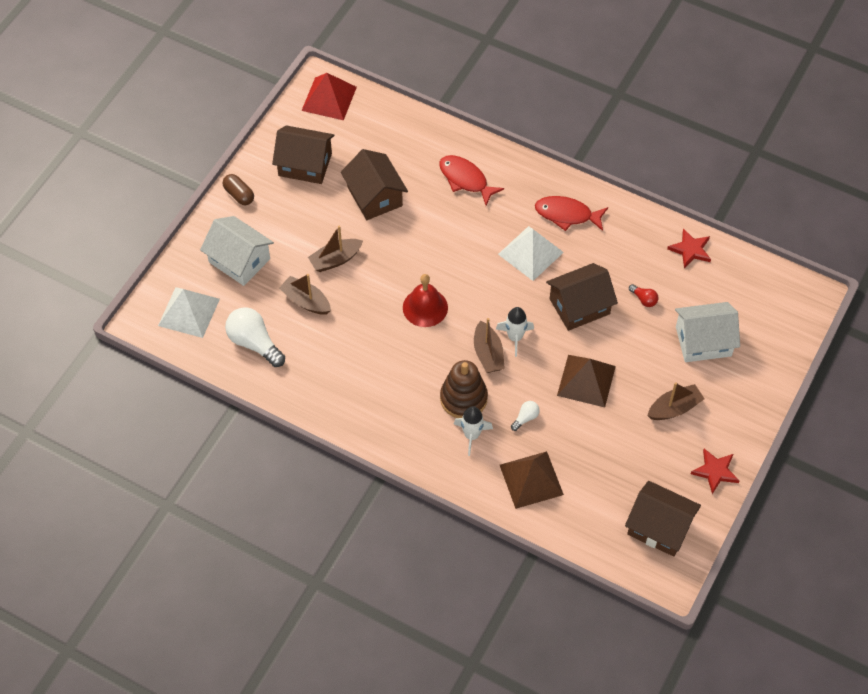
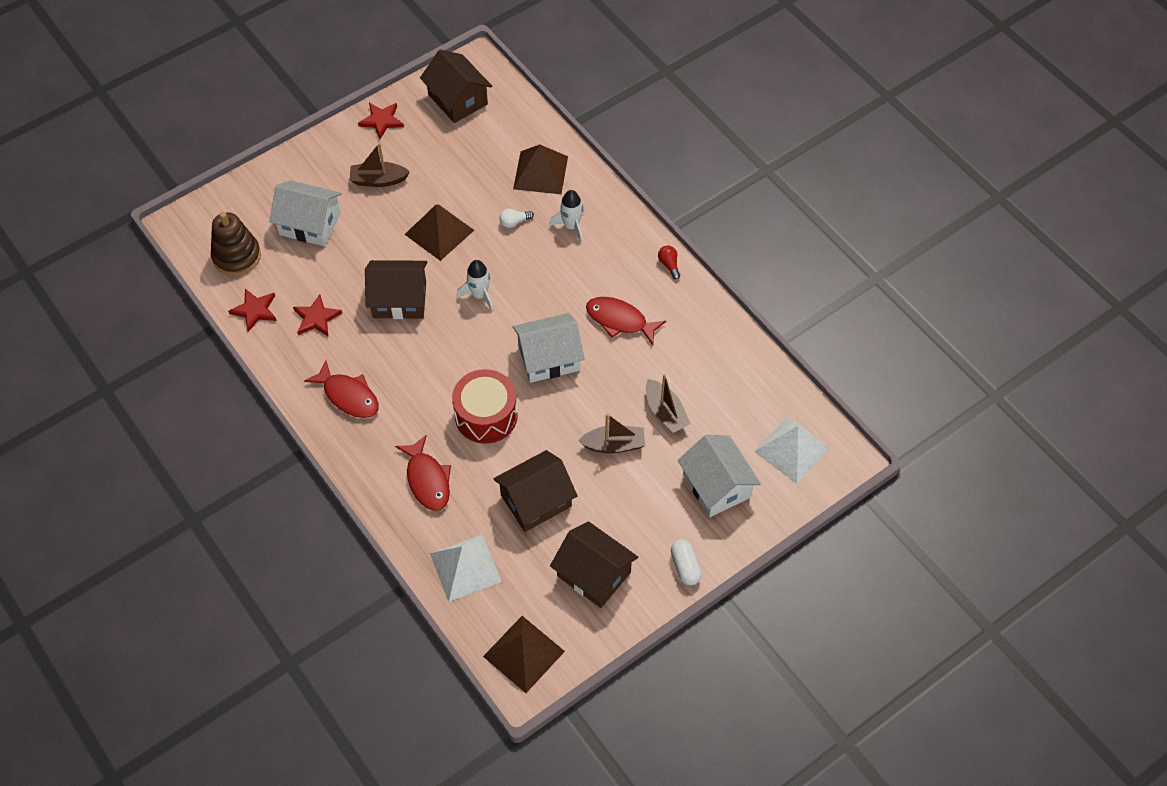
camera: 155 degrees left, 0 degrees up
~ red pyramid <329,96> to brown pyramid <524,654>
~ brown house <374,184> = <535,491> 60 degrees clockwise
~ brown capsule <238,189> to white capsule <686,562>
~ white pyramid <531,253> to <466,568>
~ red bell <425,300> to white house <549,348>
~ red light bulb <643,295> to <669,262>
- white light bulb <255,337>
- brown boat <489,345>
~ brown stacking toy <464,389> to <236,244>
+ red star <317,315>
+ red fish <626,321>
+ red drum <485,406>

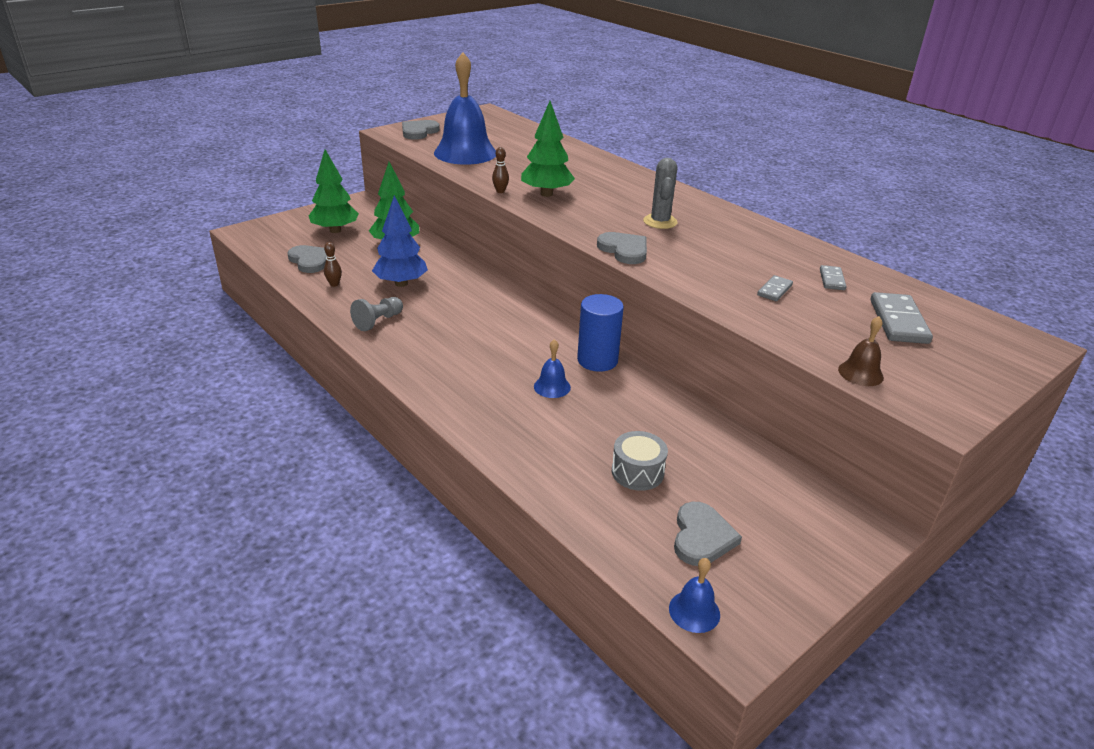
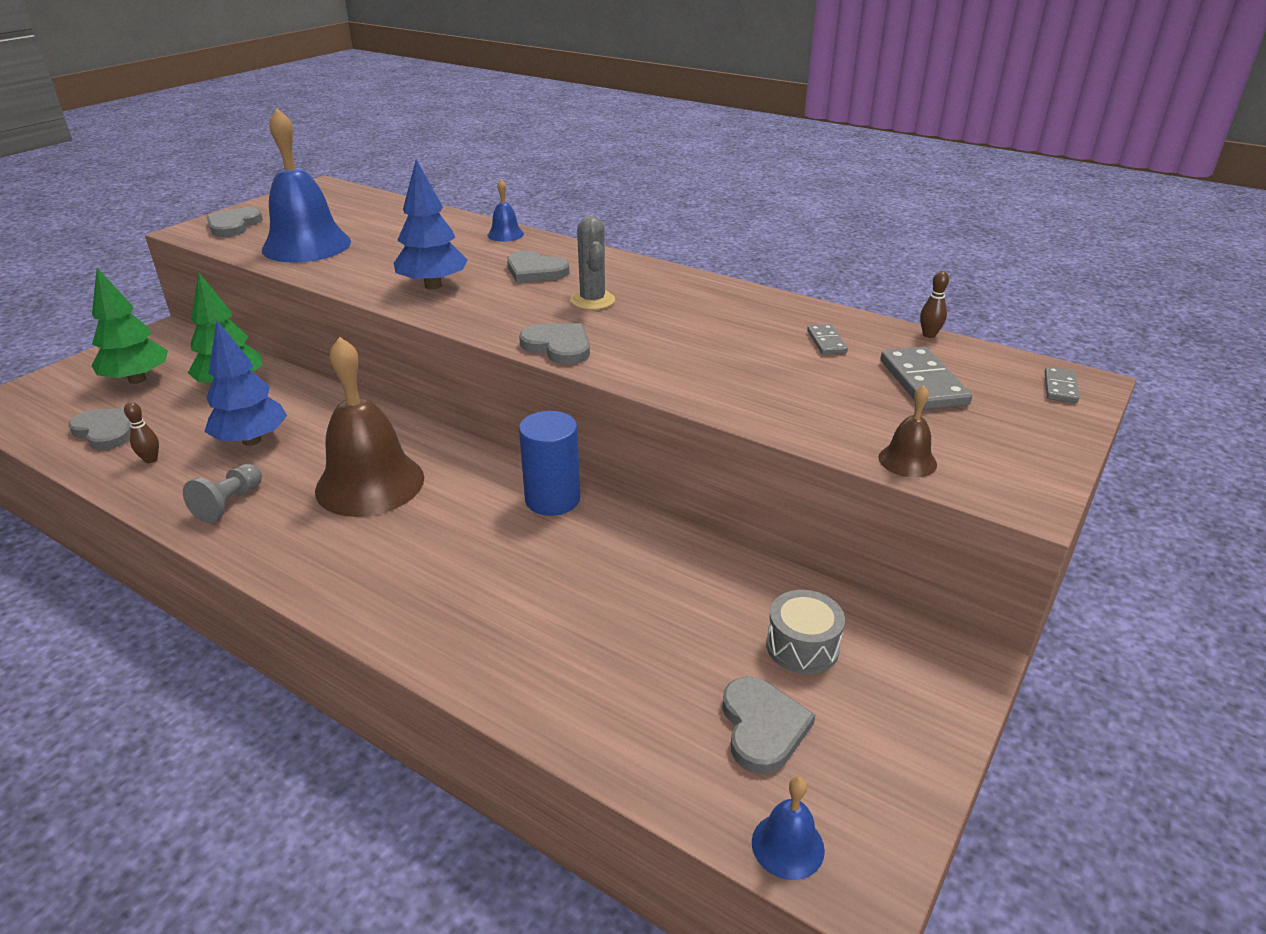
camera: 15 degrees left, 0 degrees up
~ green tree <548,149> to blue tree <430,224>
~ brown bowling pin <500,170> to <934,304>
~ grey domino <775,288> to <1062,385>
~ blue bell <552,368> to <505,210>
~ grey drum <640,461> to <805,632>
+ grey heart <538,267>
+ brown bell <369,427>

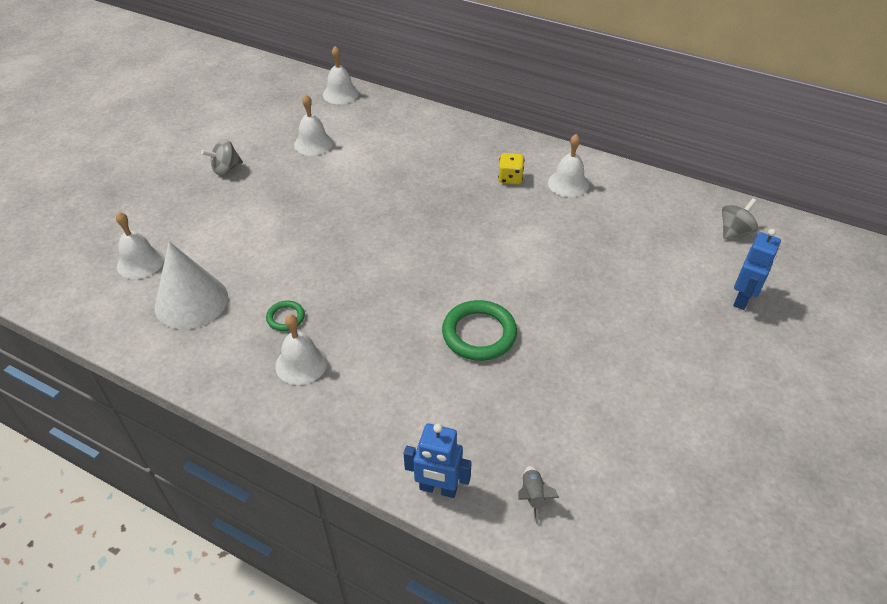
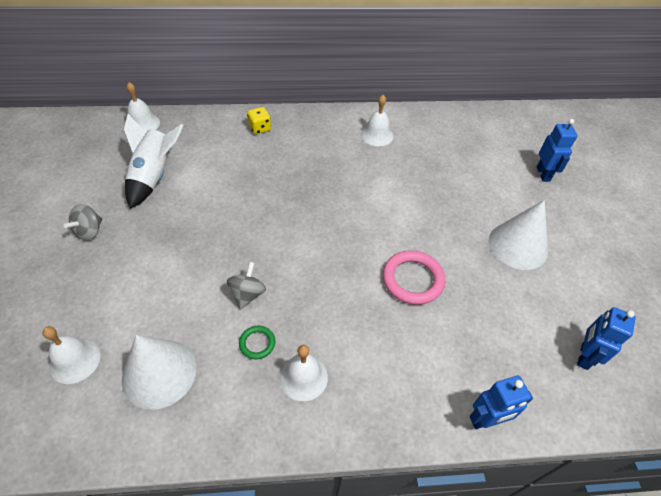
camera: 35 degrees left, 5 degrees up
~ white bell <313,125> to white rocket <154,161>
~ yellow dice <511,168> to <259,120>
~ grey spinning top <740,218> to <246,286>
~ green ring <479,330> to pink ring <414,277>
- grey rocket <538,495>
+ white cone <518,235>
+ blue robot <606,338>

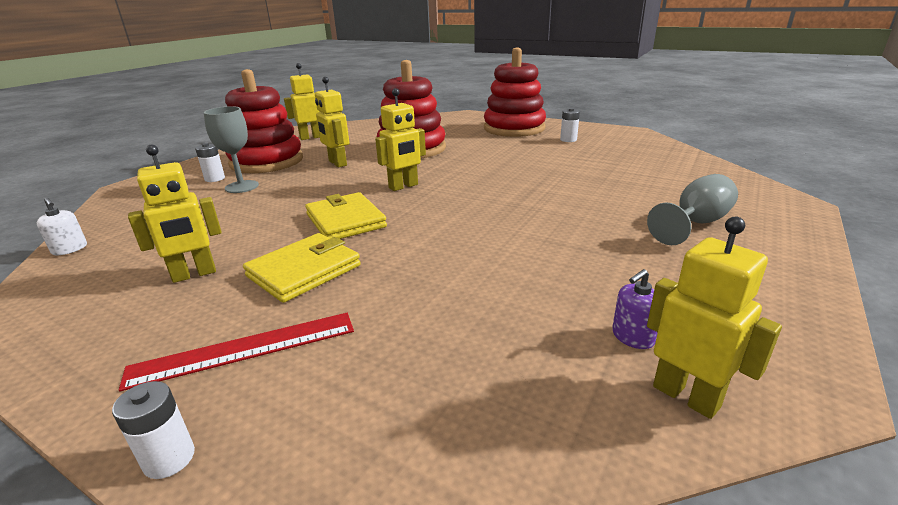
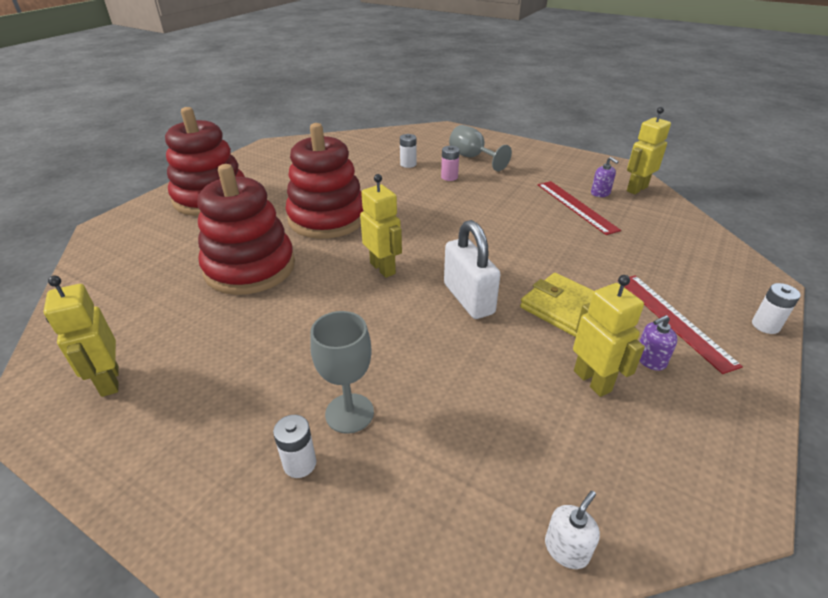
camera: 90 degrees left, 10 degrees up
~ red stacking toy <264,121> to <324,181>
- yellow robot <332,122>
~ white battery <570,125> to <408,151>
~ yellow wallet <346,215> to white padlock <472,269>
+ pink battery <450,163>
+ red ruler <579,208>
+ purple soap dispenser <658,343>

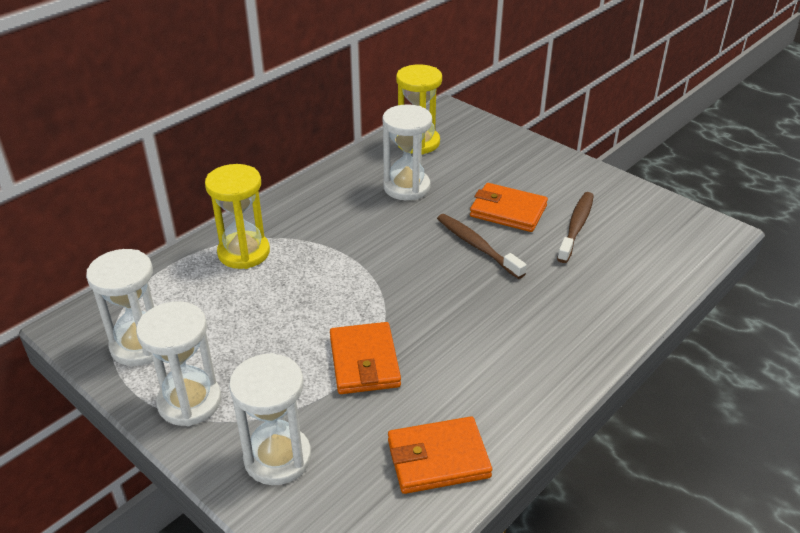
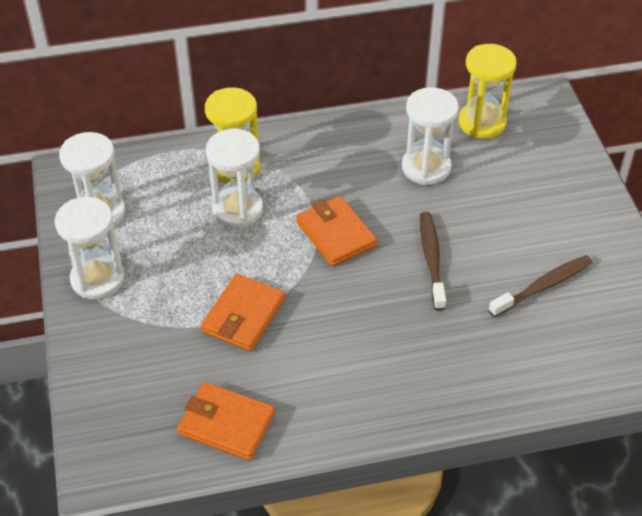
camera: 35 degrees right, 10 degrees up
~ orange wallet <509,207> to <336,231>
~ white hourglass <270,419> to <234,178>

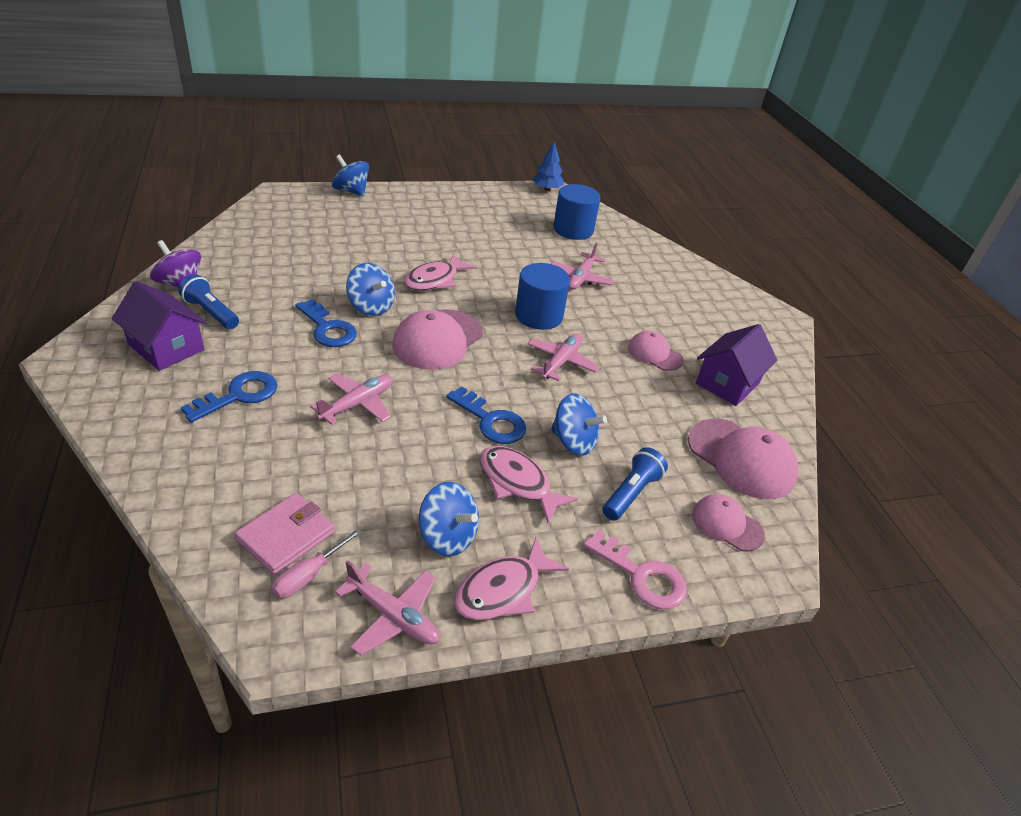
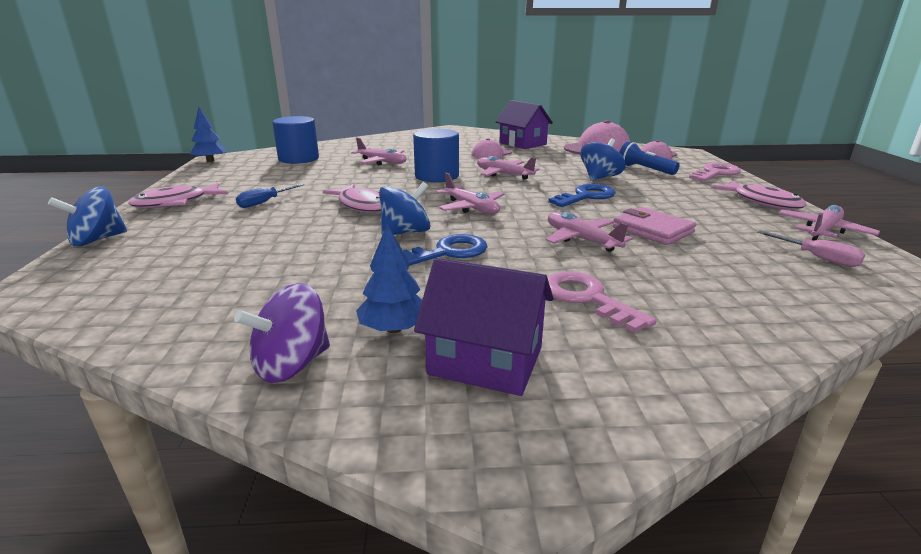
camera: 75 degrees left, 15 degrees down
~ blue flashlight <208,301> to blue tree <389,278>
~ purple house <159,326> = <483,327> 60 degrees clockwise
~ pink cap <437,340> to pink plane <470,193>
~ blue key <229,397> to pink key <601,302>
~ pink fish <529,484> to <178,195>
- blue spinning top <449,519>
~ pink wallet <285,534> to <655,226>
+ blue screwdriver <270,196>

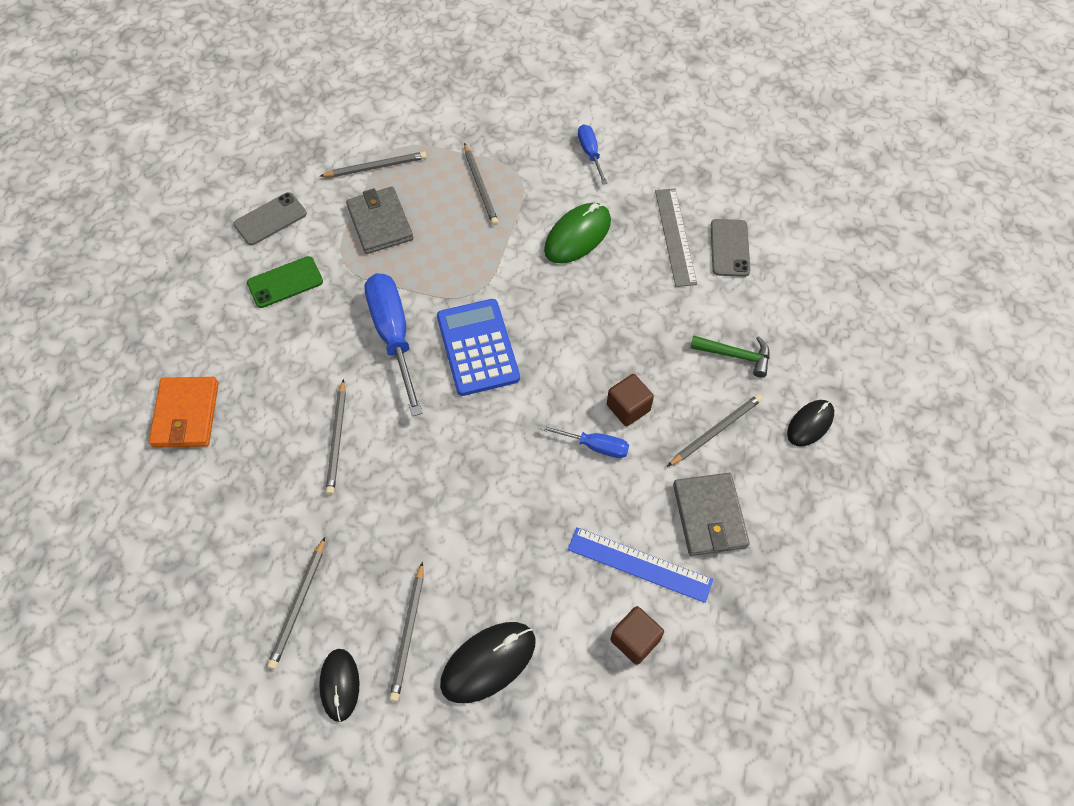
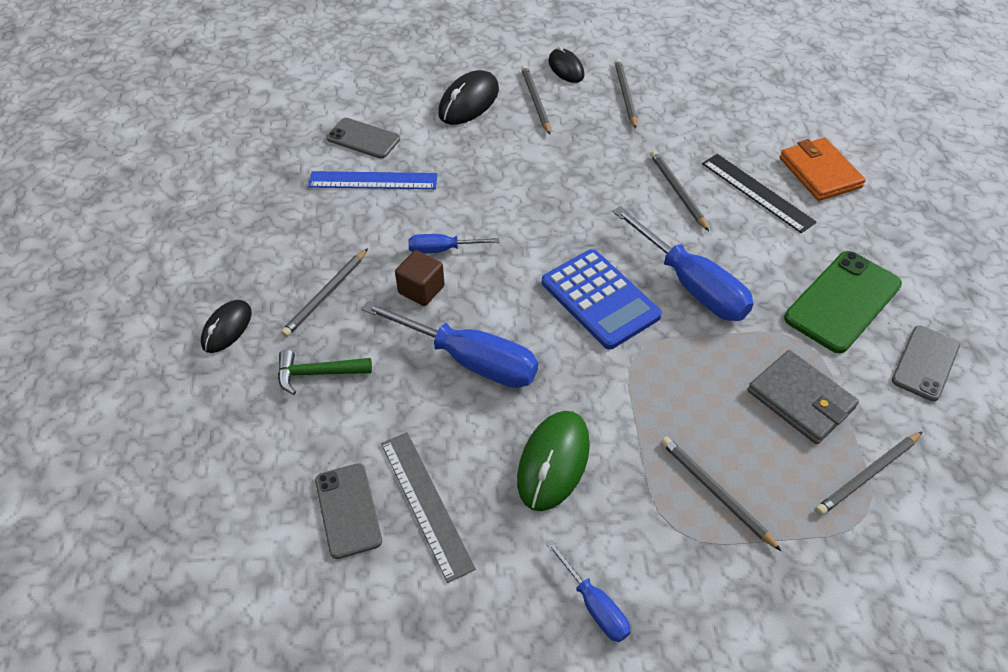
camera: 160 degrees right, 10 degrees down
~ green phone <285,282> = <843,302> x1.55
- grey wallet <711,514>
~ brown cube <637,635> to grey phone <363,138>
+ black ruler <759,193>
+ blue screwdriver <450,344>

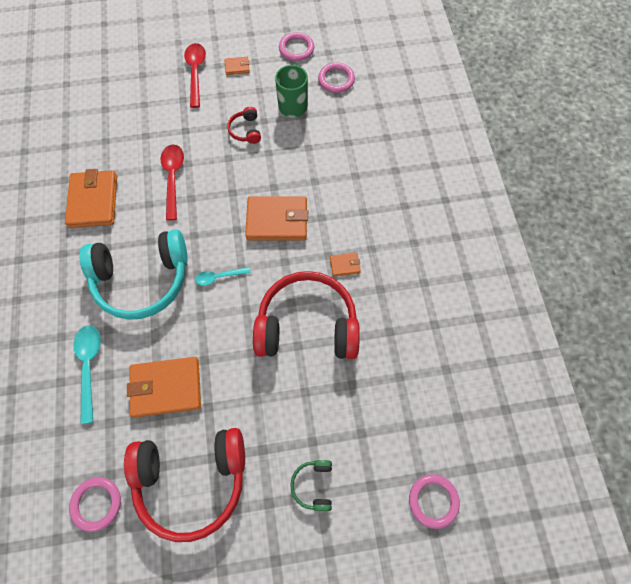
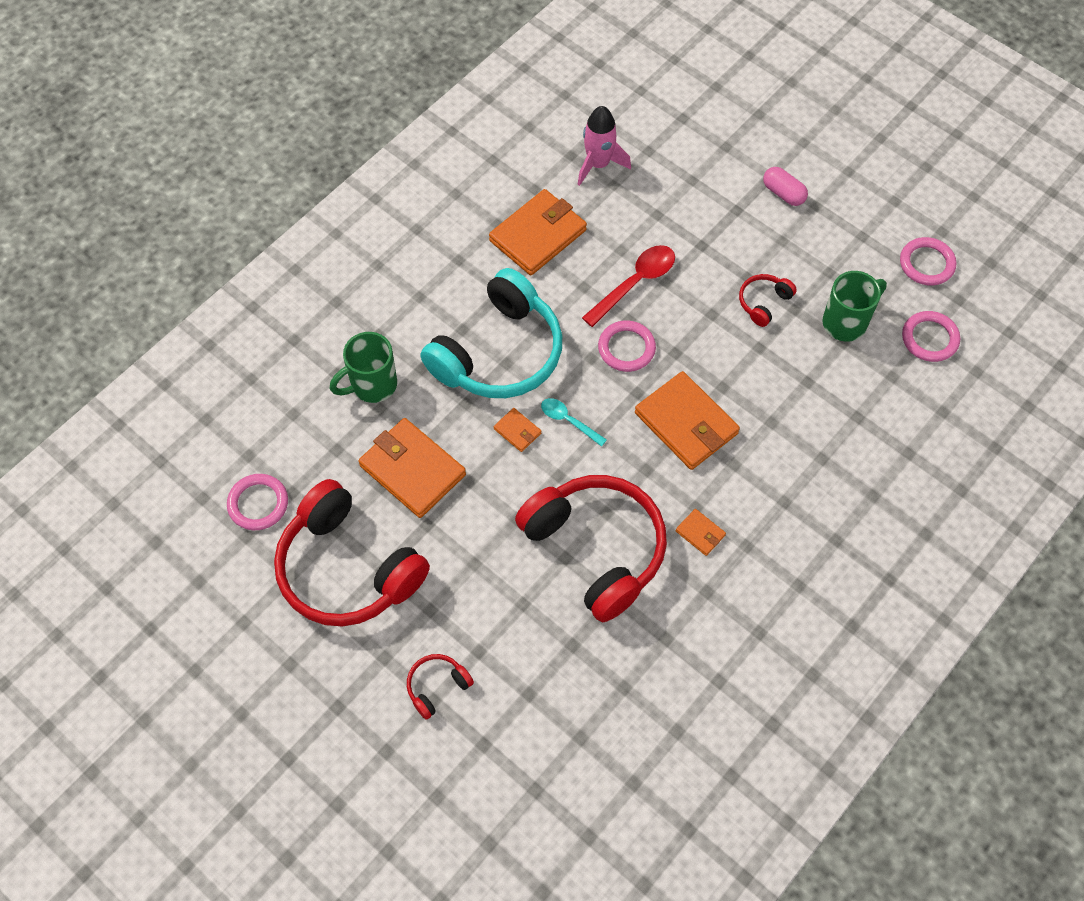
camera: 50 degrees right, 5 degrees down
~ red spoon <195,75> to pink capsule <785,186>
~ orange wallet <237,66> to <517,430>
~ turquoise headphones <134,274> = <491,333> 90 degrees counterclockwise
~ turquoise spoon <87,374> to green mug <363,367>
~ green headphones <311,485> to red headphones <440,687>
~ pink ring <434,501> to <627,346>
+ pink rocket <604,146>

